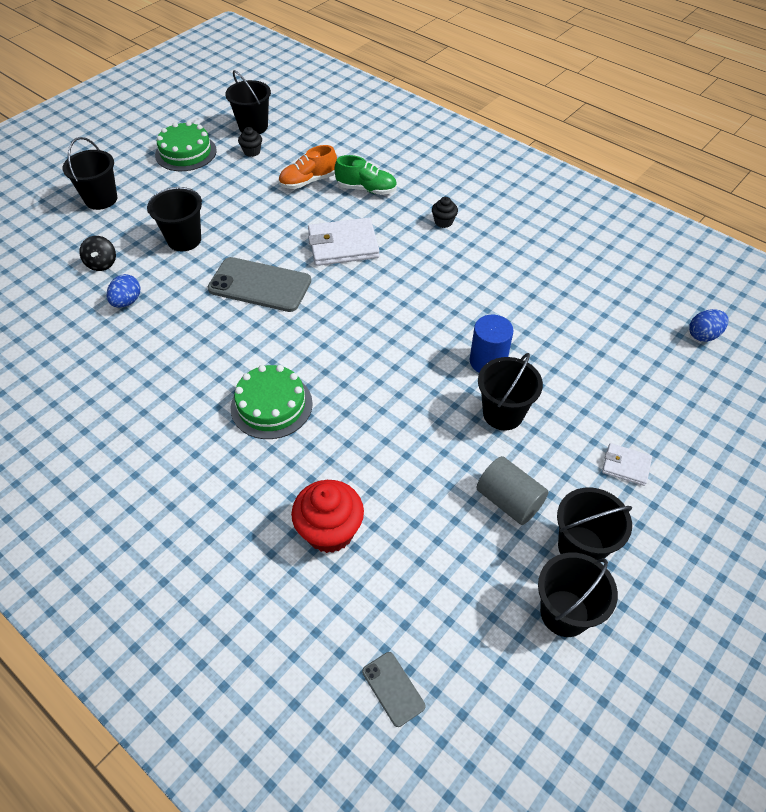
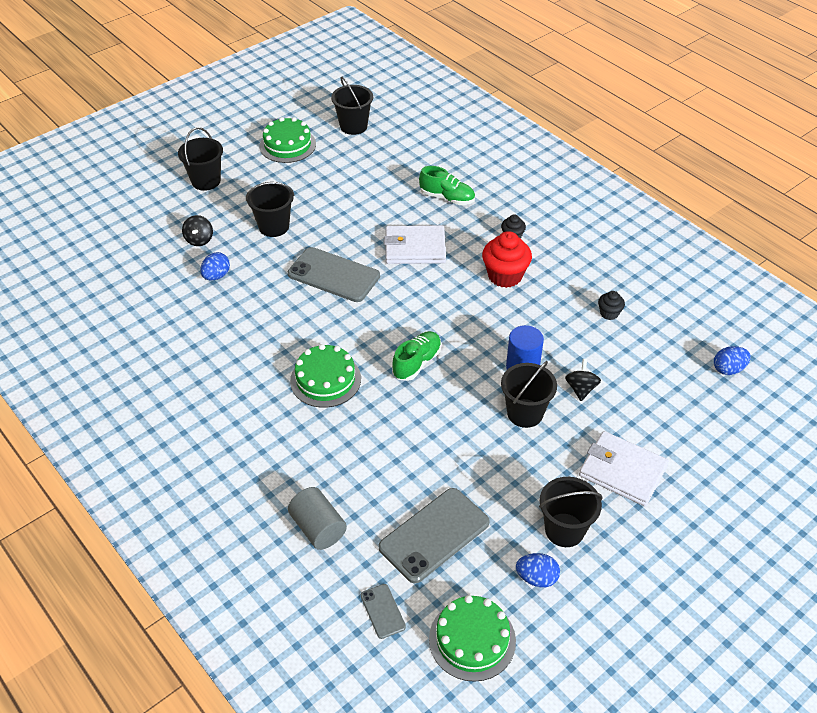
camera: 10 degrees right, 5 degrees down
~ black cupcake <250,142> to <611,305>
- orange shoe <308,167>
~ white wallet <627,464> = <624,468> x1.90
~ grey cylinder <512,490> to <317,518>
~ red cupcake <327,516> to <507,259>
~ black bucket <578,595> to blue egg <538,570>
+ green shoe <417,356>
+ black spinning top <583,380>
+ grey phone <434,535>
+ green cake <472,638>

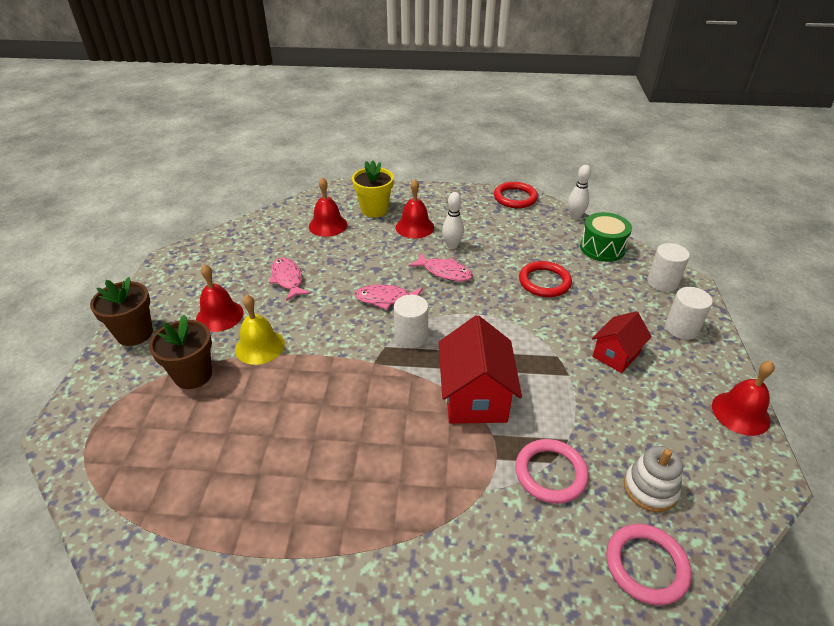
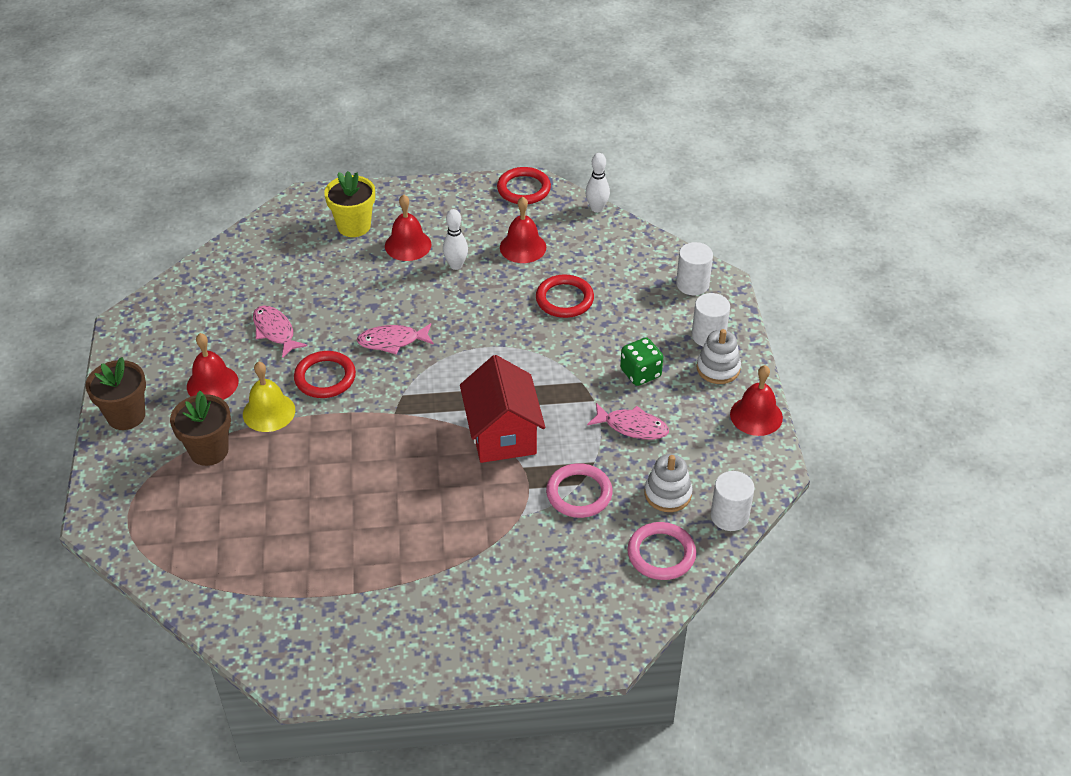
camera: 10 degrees left, 5 degrees up
~ red bell <328,207> to <523,229>
- green drum <606,237>
~ pink fish <441,267> to <628,421>
~ white cylinder <411,321> to <733,501>
~ red house <622,342> to green dice <641,361>
+ white stacking toy <718,356>
+ red ring <325,374>

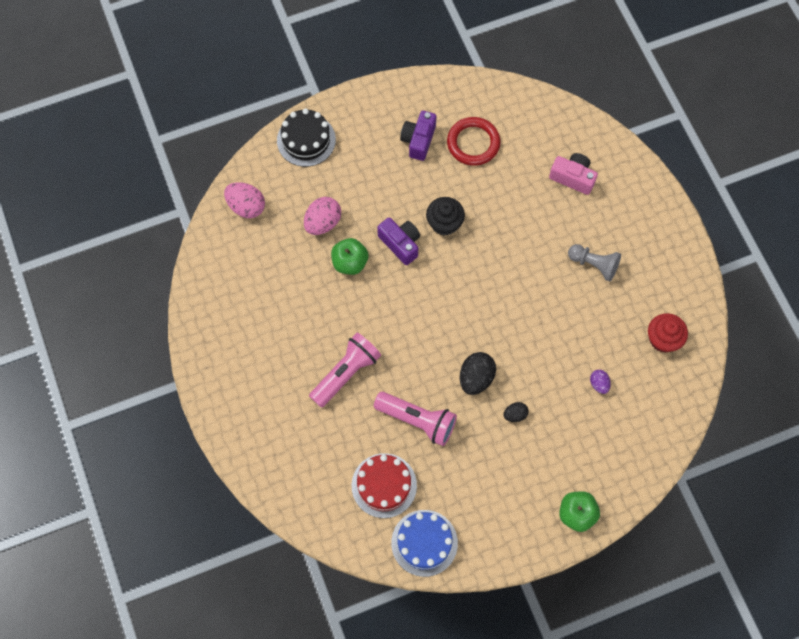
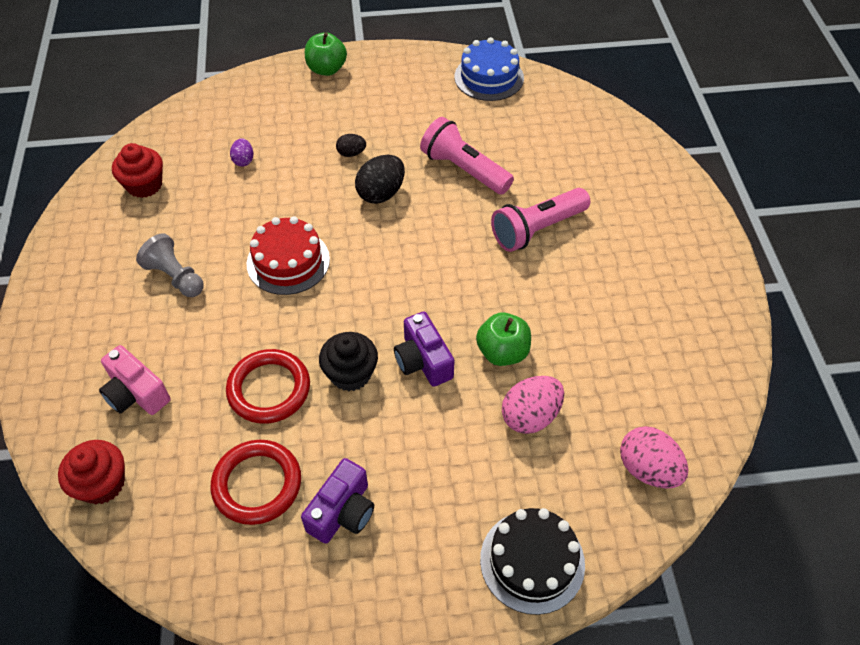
camera: 165 degrees left, 15 degrees down
~ red cake <384,485> to <288,255>
+ red ring <268,386>
+ red cupcake <91,472>

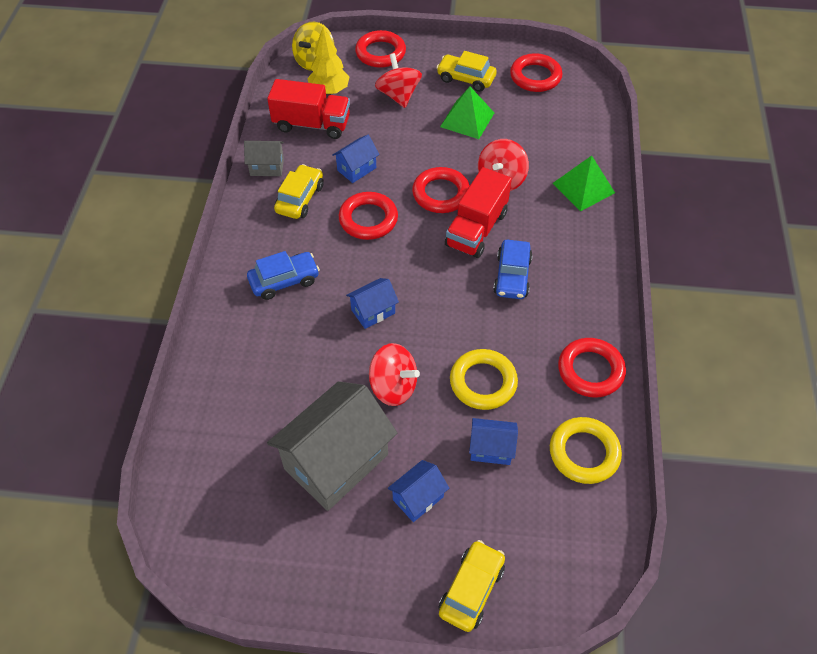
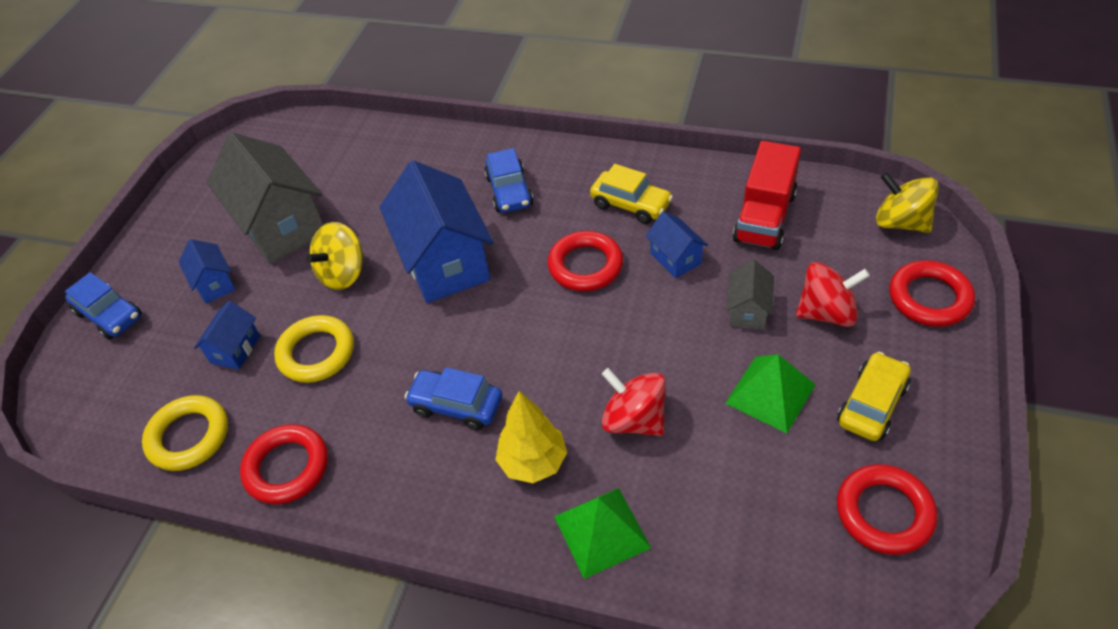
camera: 105 degrees right, 5 degrees down
~ yellow tree <328,61> to <531,437>
~ grey house <264,158> to <750,294>
- red ring <441,190>
- red truck <478,212>
~ blue house <372,303> = <436,231> x2.10
~ red spinning top <394,374> to yellow spinning top <335,256>
~ yellow car <471,586> to blue car <103,306>

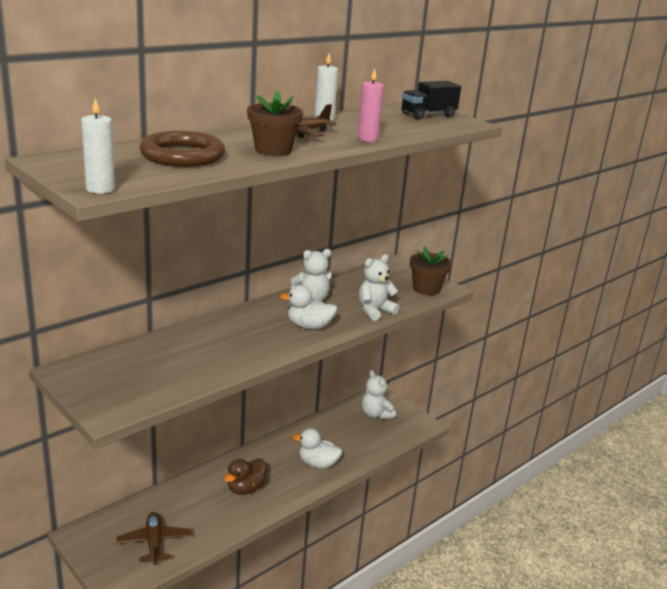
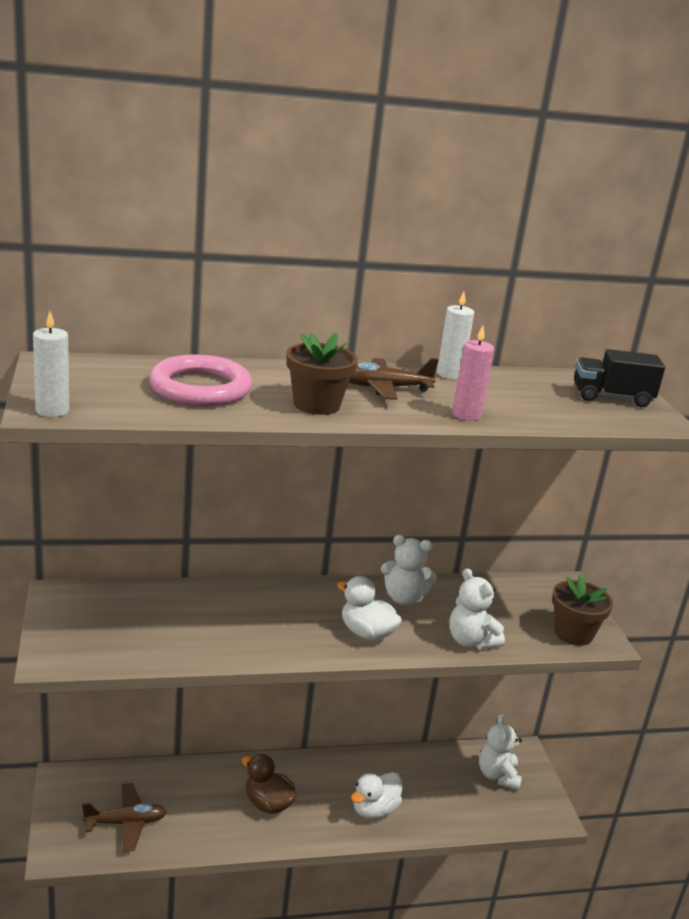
camera: 30 degrees right, 0 degrees up
~ brown ring <182,149> to pink ring <200,380>
~ white teddy bear <379,287> = <477,608> 120 degrees counterclockwise
~ white duck <317,448> = <376,795> 90 degrees counterclockwise
~ brown duck <245,476> = <269,784> 60 degrees clockwise
~ brown plane <154,538> = <124,817> 60 degrees clockwise

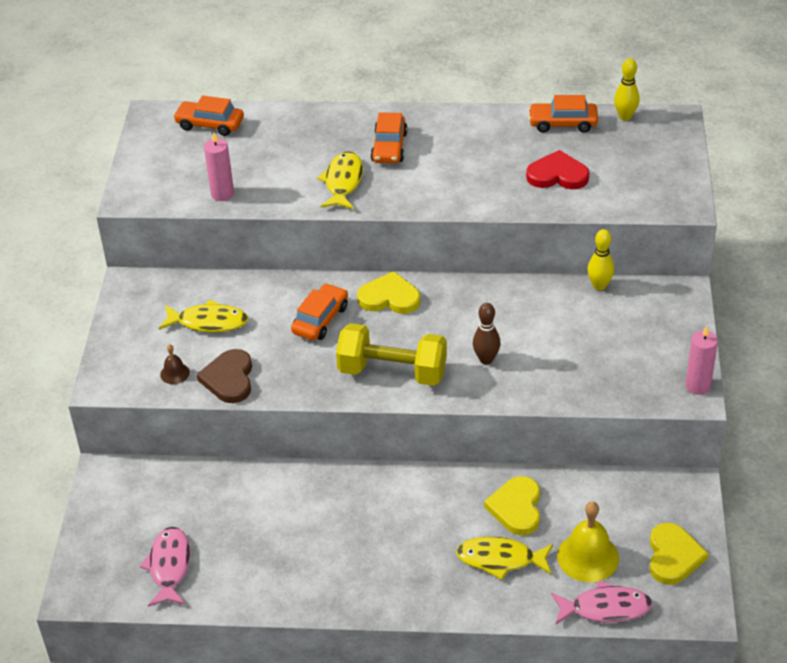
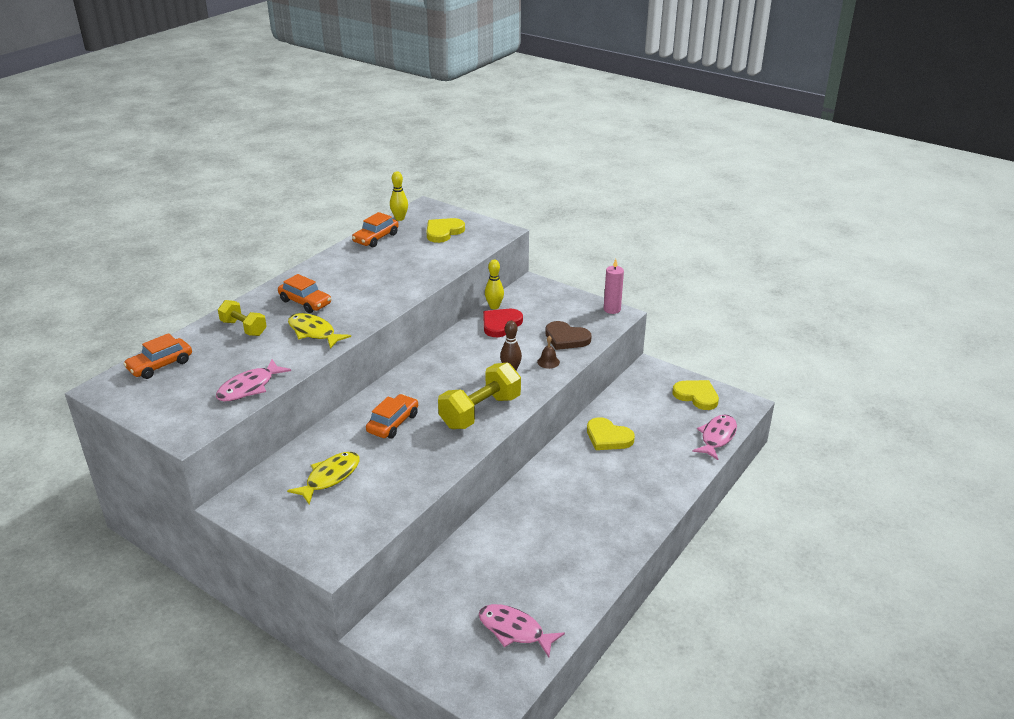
camera: 60 degrees left, 10 degrees down
~ pink candle <219,166> to pink fish <253,380>
~ red heart <557,169> to <503,323>
~ yellow heart <388,292> to <446,230>
~ orange car <319,312> = <392,416> 60 degrees clockwise
~ brown bell <175,364> to <548,352>
~ brown heart <224,376> to <568,335>
- yellow bell <588,541>
- yellow fish <504,558>
+ yellow dumbbell <242,318>

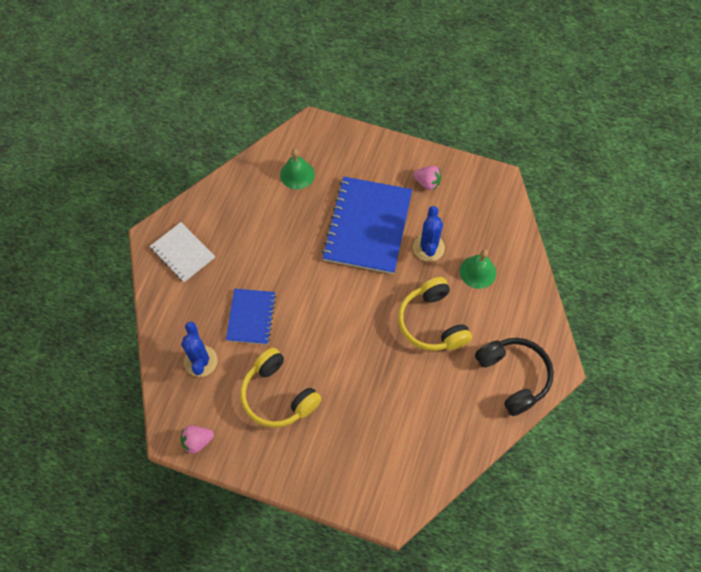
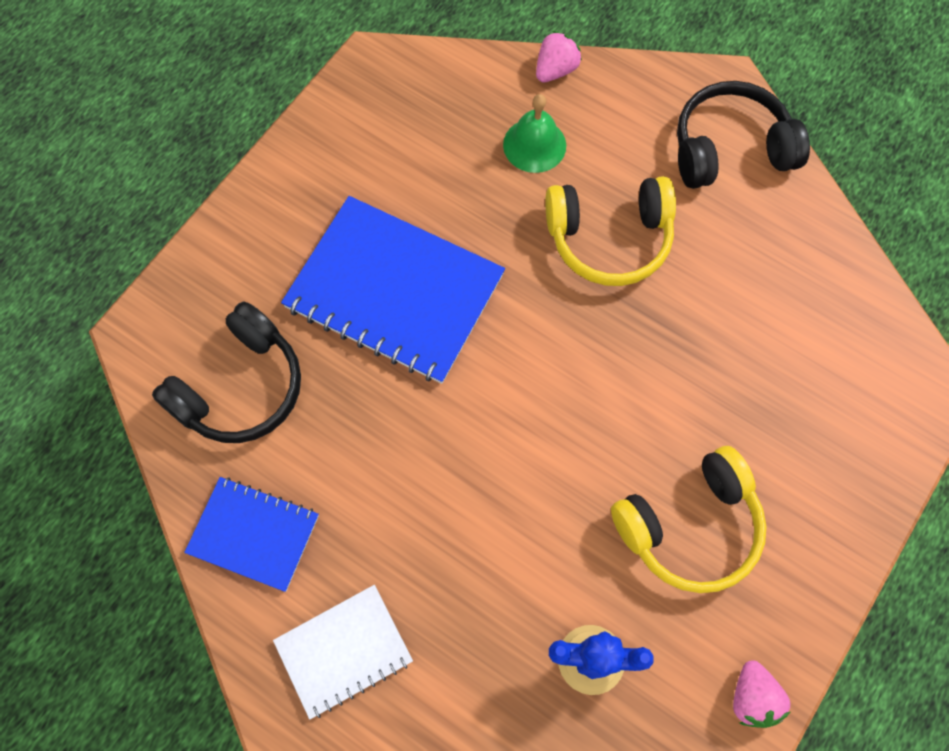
camera: 75 degrees left, 5 degrees up
~ green bell <297,169> to black headphones <226,372>
~ pink strawberry <427,178> to <559,56>
- blue cactus <429,234>
~ blue notebook <251,317> to <251,534>

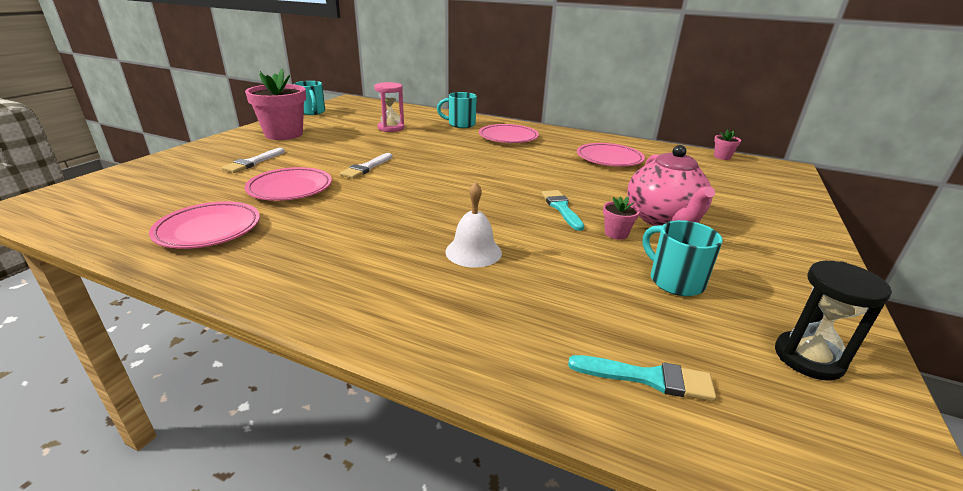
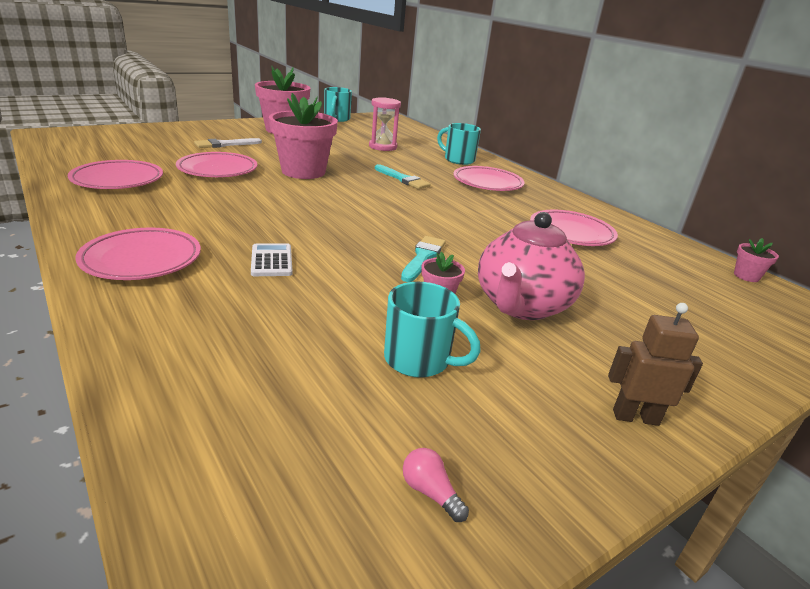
camera: 30 degrees right, 0 degrees up
~ white brush <366,166> to pink flower pot <303,136>
~ white bell <473,225> to white calculator <271,259>
~ turquoise mug <683,258> = <432,330> 120 degrees clockwise
~ black hourglass <833,321> to pink light bulb <436,485>
~ turquoise brush <642,378> to <403,176>
+ pink plate <138,253>
+ brown robot <655,364>

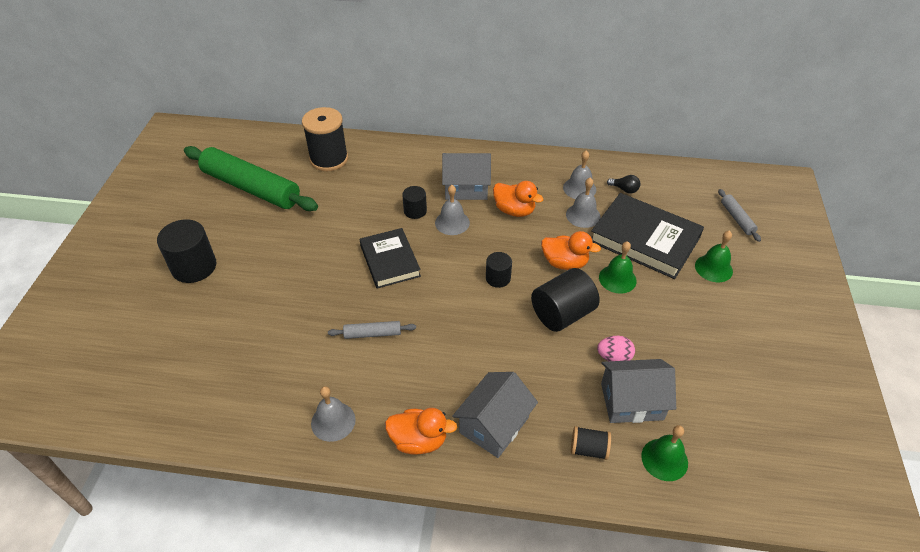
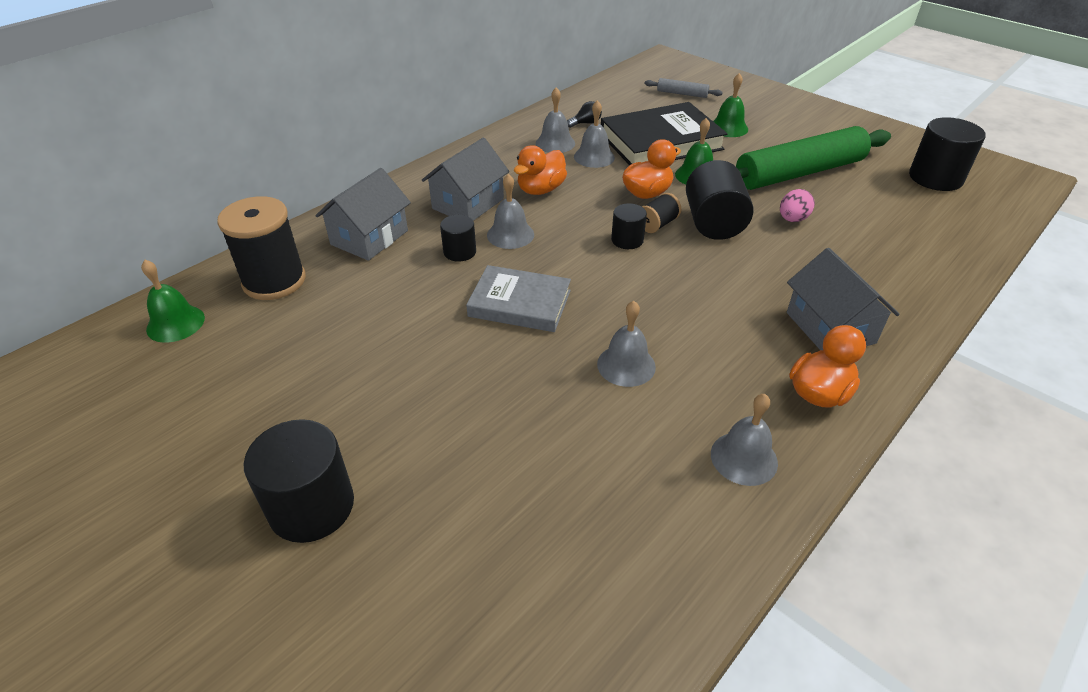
camera: 55 degrees left, 5 degrees down
~ green rolling pin <251,178> to <813,158>
~ orange duck <518,199> = <540,170> 150 degrees clockwise
~ black book <390,258> to grey book <518,298>
~ grey rolling pin <372,330> to grey bell <626,344>
~ grey house <638,391> to <363,214>
~ green bell <664,453> to <173,301>
~ black spool <591,443> to <661,213>
+ black cylinder <947,154>

